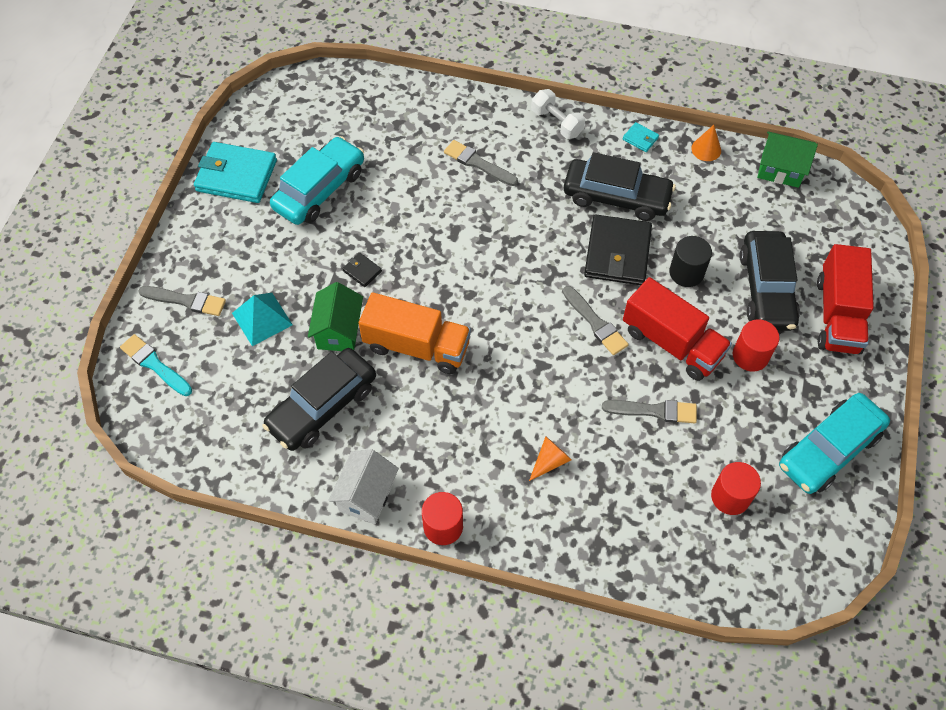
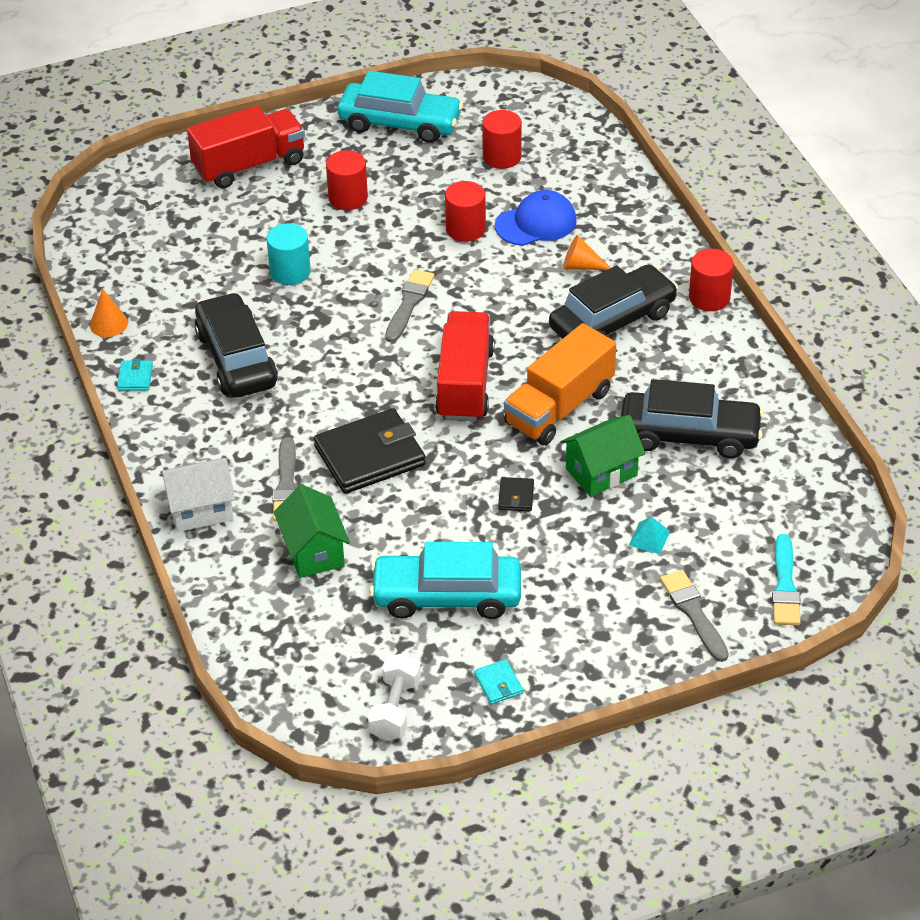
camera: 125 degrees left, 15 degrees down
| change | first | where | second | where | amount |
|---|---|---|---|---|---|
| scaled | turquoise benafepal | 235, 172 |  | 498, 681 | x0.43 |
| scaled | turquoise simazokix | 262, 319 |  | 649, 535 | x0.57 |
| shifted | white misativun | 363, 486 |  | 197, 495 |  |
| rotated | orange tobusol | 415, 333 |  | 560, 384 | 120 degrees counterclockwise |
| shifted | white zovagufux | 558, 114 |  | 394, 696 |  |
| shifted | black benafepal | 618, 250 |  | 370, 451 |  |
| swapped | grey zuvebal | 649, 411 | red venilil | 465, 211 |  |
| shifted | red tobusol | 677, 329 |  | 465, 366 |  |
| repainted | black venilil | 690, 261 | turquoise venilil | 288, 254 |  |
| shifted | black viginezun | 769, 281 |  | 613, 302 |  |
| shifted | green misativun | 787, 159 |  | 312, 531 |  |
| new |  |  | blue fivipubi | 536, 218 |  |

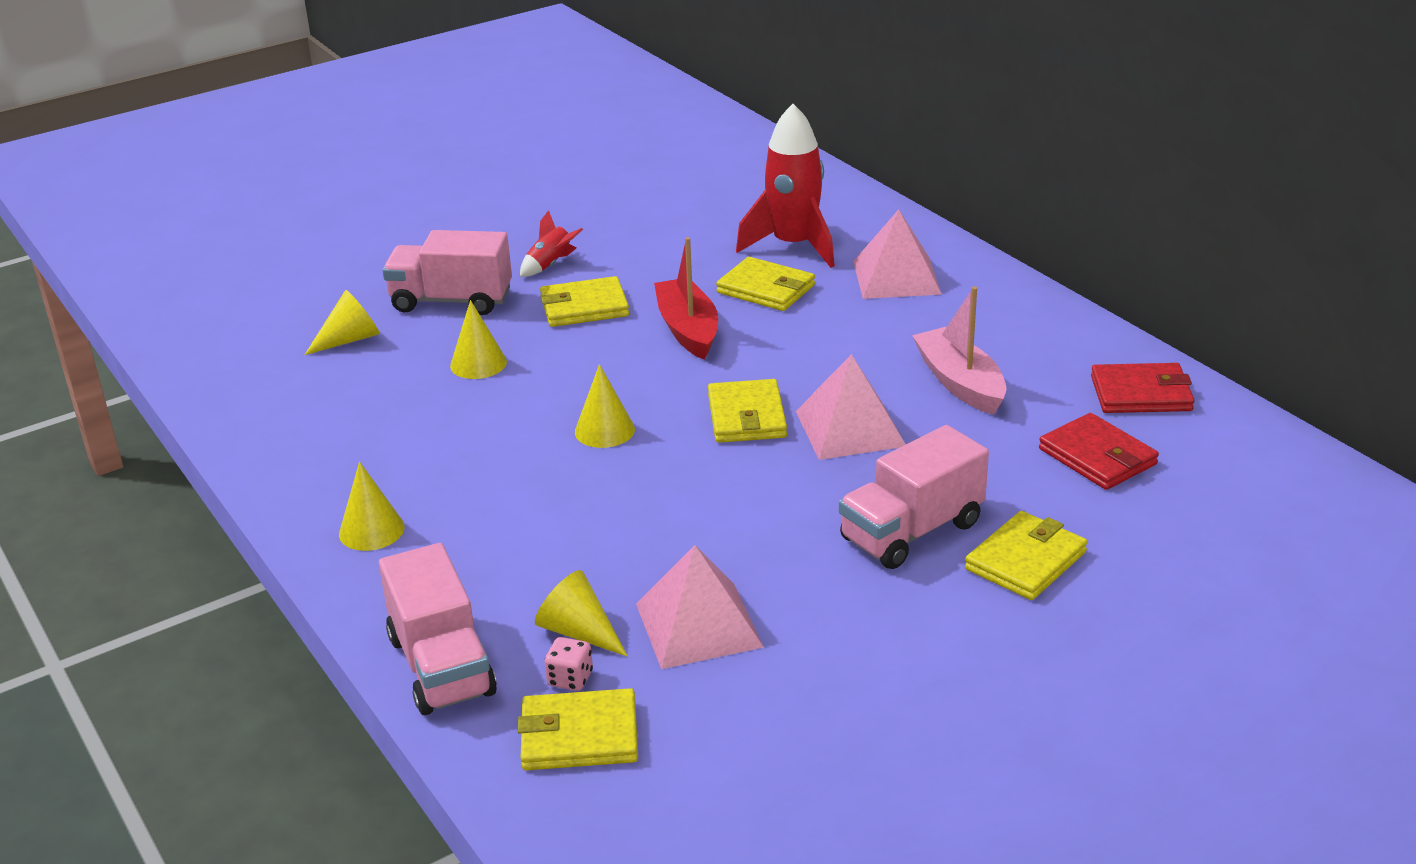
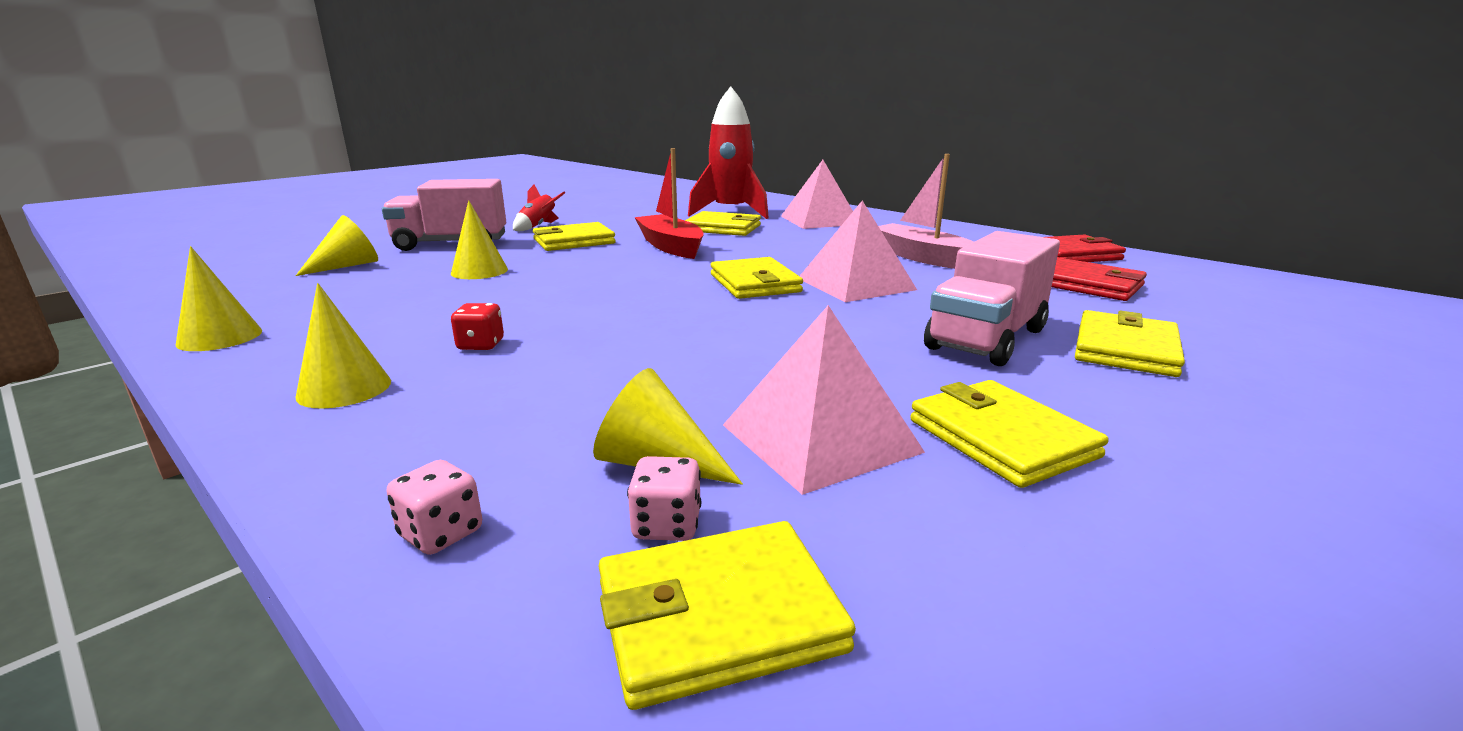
camera: 15 degrees left, 10 degrees down
| change | first | where | second | where | amount |
|---|---|---|---|---|---|
| swapped | pink tobusol | 438, 629 | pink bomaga | 434, 507 |  |
| shifted | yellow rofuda | 605, 406 |  | 219, 298 |  |
| new |  |  | red bomaga | 477, 326 |  |
| new |  |  | yellow benafepal | 1009, 434 |  |

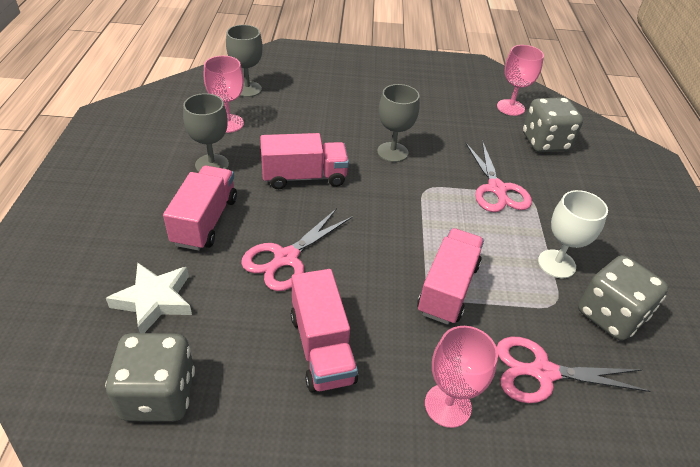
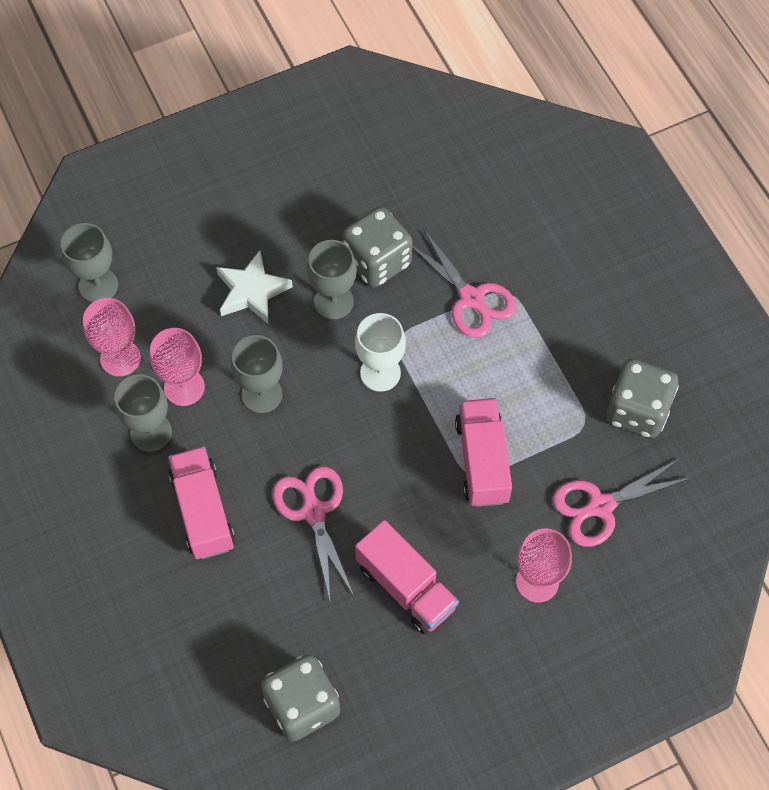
camera: 25 degrees left, 20 degrees up
| change | first | where | second | where | amount |
|---|---|---|---|---|---|
| shifted | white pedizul | 149, 298 |  | 254, 287 |  |
| rotated | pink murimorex | 296, 249 |  | 313, 535 | 150 degrees clockwise |
| swapped | pink tobusol | 304, 161 | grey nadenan | 257, 374 |  |
| shifted | pink nadenan | 520, 80 |  | 177, 367 |  |
| shifted | grey bomaga | 553, 124 |  | 377, 247 |  |
| shifted | white nadenan | 573, 234 |  | 380, 352 |  |

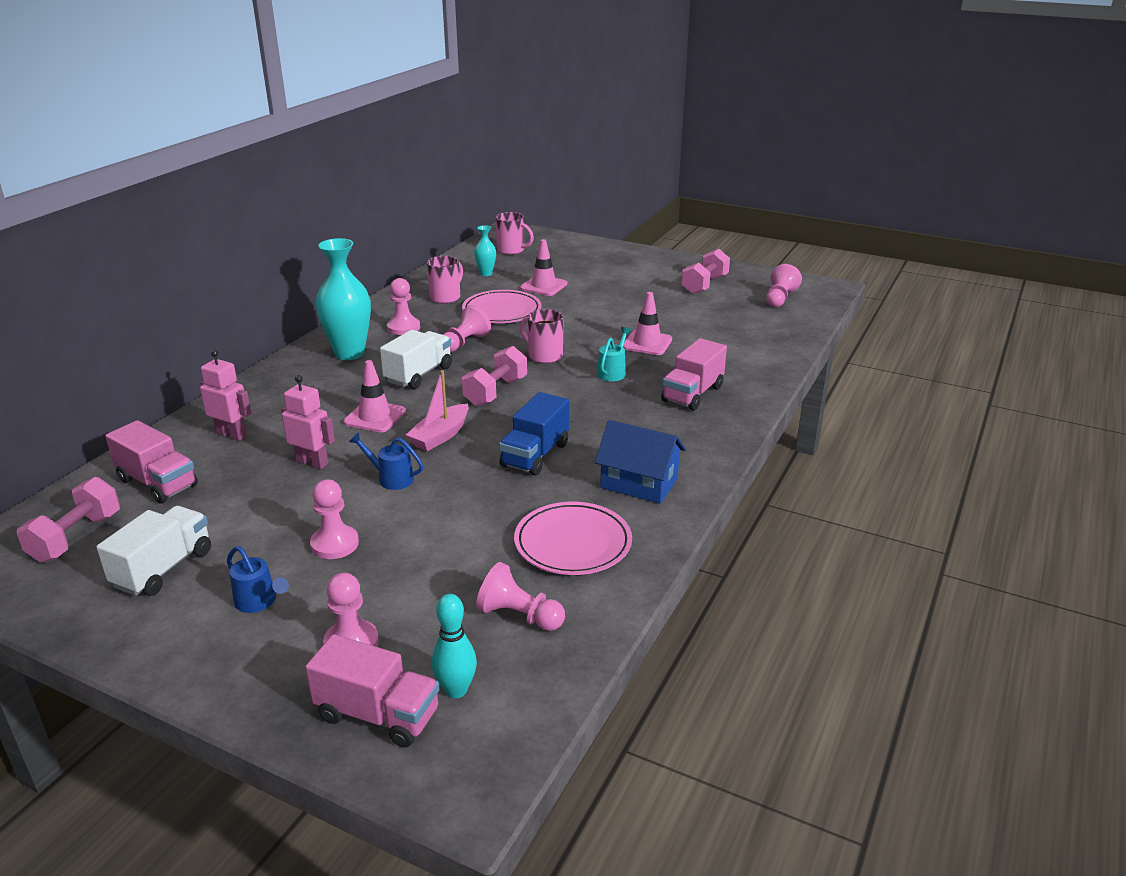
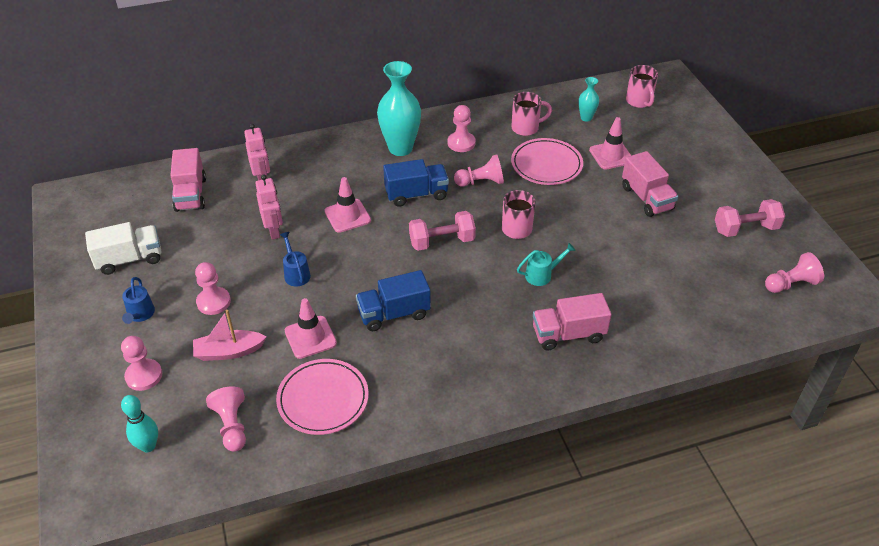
camera: 45 degrees right, 15 degrees up
| change | first | where | second | where | amount |
|---|---|---|---|---|---|
| gone | pink zovagufux | 68, 520 |  |  |  |
| shifted | pink tobusol | 372, 691 |  | 650, 184 |  |
| repainted | white tobusol | 416, 359 | blue tobusol | 416, 183 |  |
| shifted | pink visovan | 437, 410 |  | 229, 335 |  |
| gone | blue misativun | 640, 462 |  |  |  |
| shifted | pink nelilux | 647, 323 |  | 311, 328 |  |

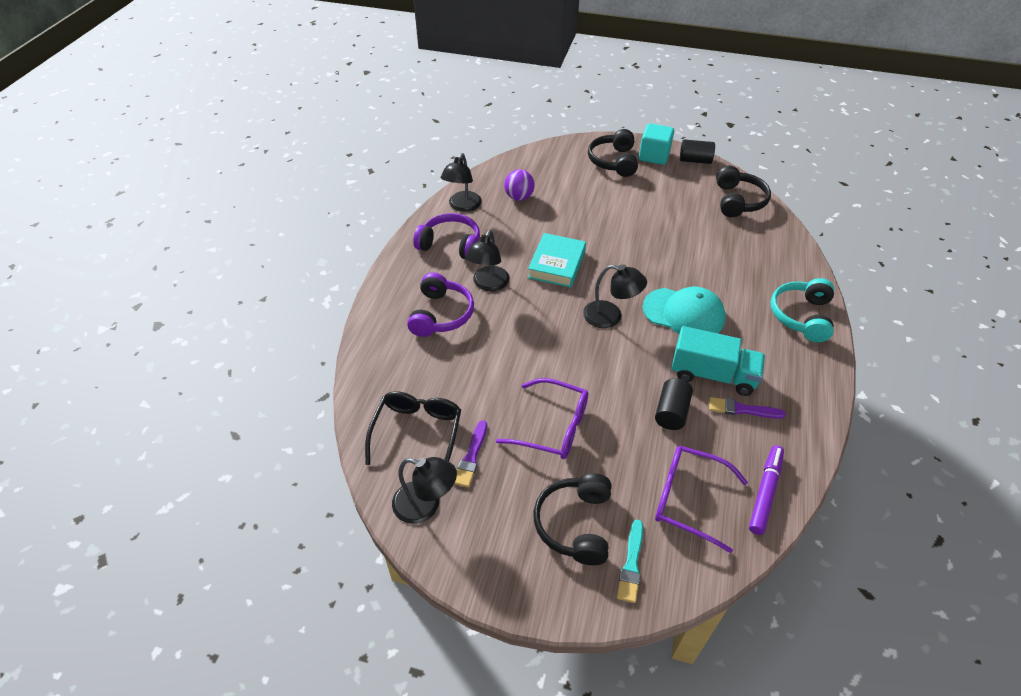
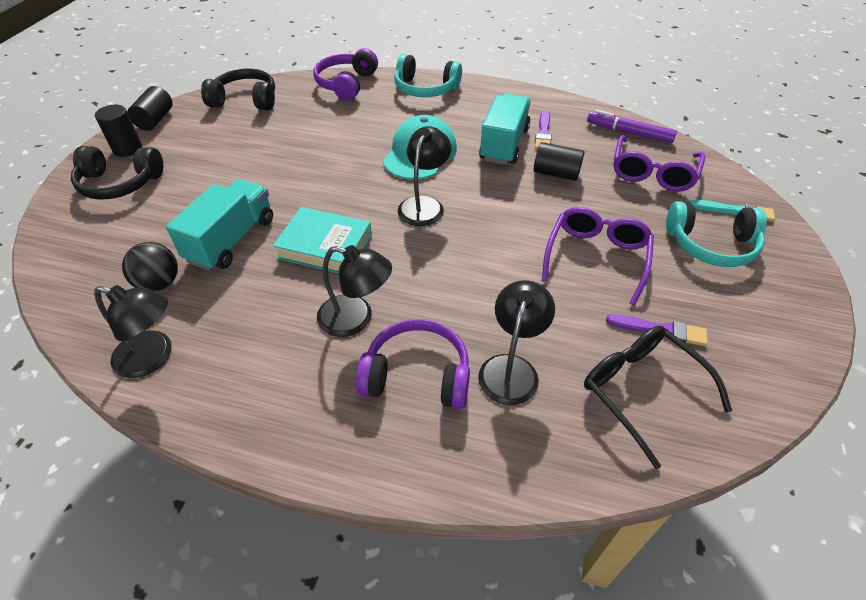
camera: 90 degrees left, 0 degrees up
| change | first | where | second | where | amount |
|---|---|---|---|---|---|
| rotated | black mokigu | 413, 428 |  | 658, 397 | 45 degrees clockwise |
| shifted | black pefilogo | 424, 490 |  | 516, 342 |  |
| shifted | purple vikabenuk | 446, 236 |  | 345, 74 |  |
| repainted | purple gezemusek | 519, 185 | black gezemusek | 150, 267 |  |
| repainted | black vikabenuk | 573, 519 | turquoise vikabenuk | 716, 234 |  |
| swapped | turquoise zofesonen | 656, 144 | black venilil | 118, 131 |  |
| new |  |  | turquoise tobusol | 219, 225 |  |

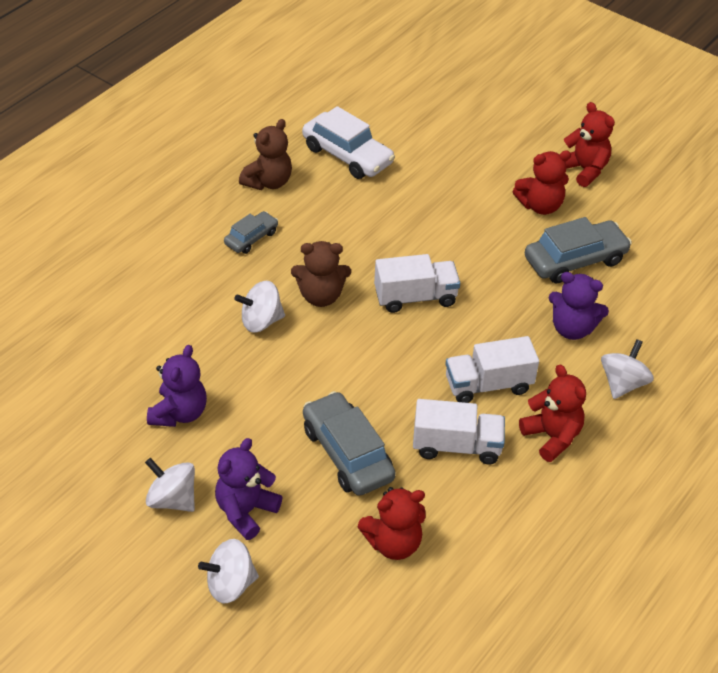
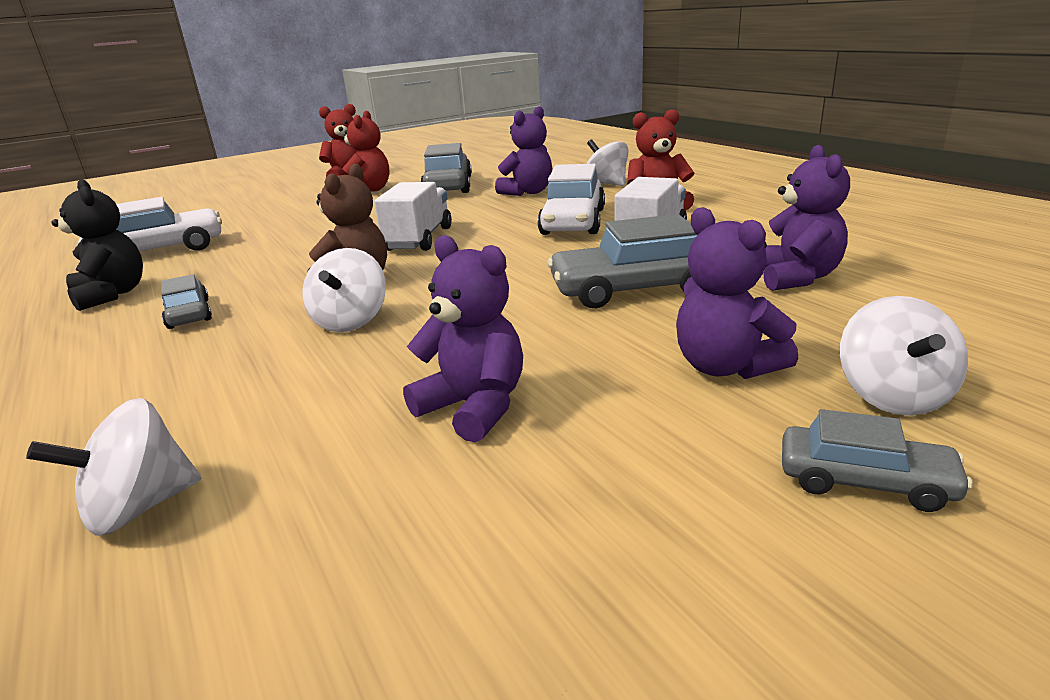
camera: 65 degrees left, 20 degrees down
| change | first | where | second | where | amount |
|---|---|---|---|---|---|
| shifted | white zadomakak | 170, 485 |  | 114, 467 |  |
| repainted | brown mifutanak | 265, 154 | black mifutanak | 97, 245 |  |
| repainted | red mifutanak | 391, 523 | purple mifutanak | 806, 218 |  |
| swapped | white tobusol | 492, 369 | white viginezun | 571, 199 |  |
| new |  |  | grey viginezun | 877, 460 |  |

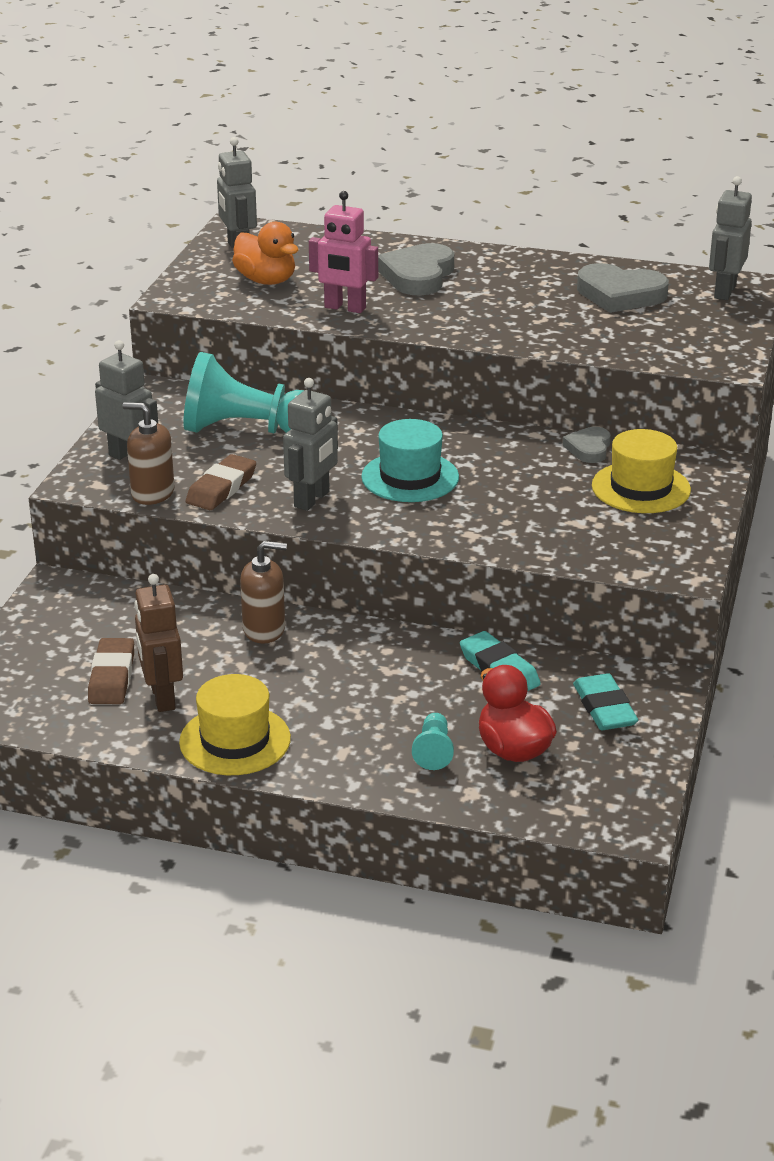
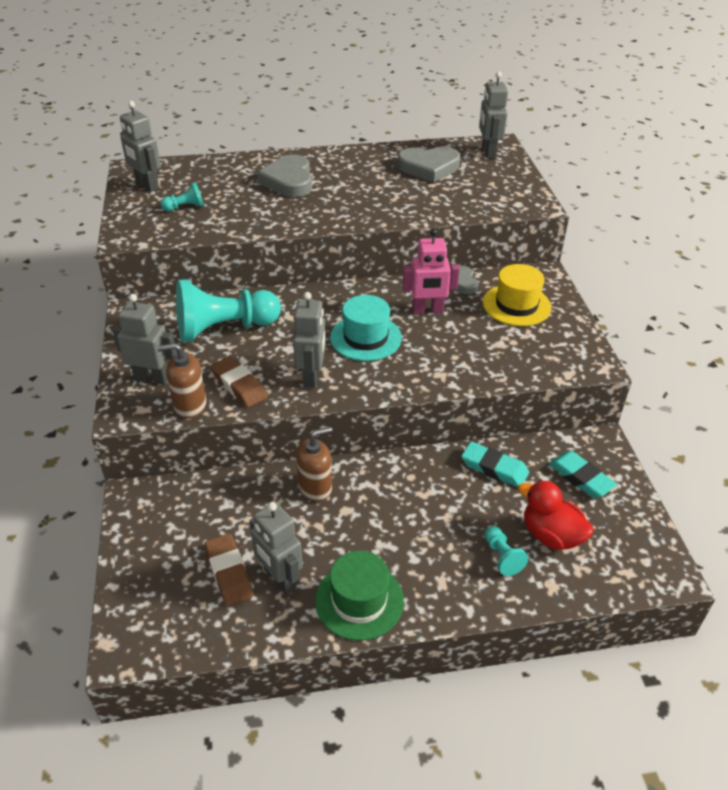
camera: 25 degrees left, 10 degrees up
| change | first | where | second | where | amount |
|---|---|---|---|---|---|
| repainted | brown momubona | 158, 643 | grey momubona | 276, 548 |  |
| repainted | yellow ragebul | 235, 724 | green ragebul | 359, 596 |  |
| rotated | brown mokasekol | 221, 482 |  | 239, 382 | 45 degrees counterclockwise |
| swapped | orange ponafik | 265, 253 | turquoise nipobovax | 182, 196 |  |
| shifted | pink momubona | 343, 252 |  | 431, 271 |  |

